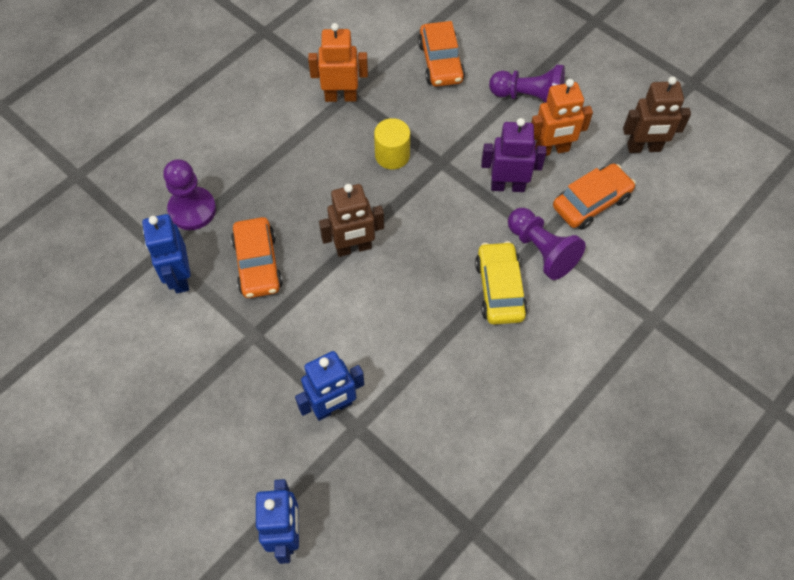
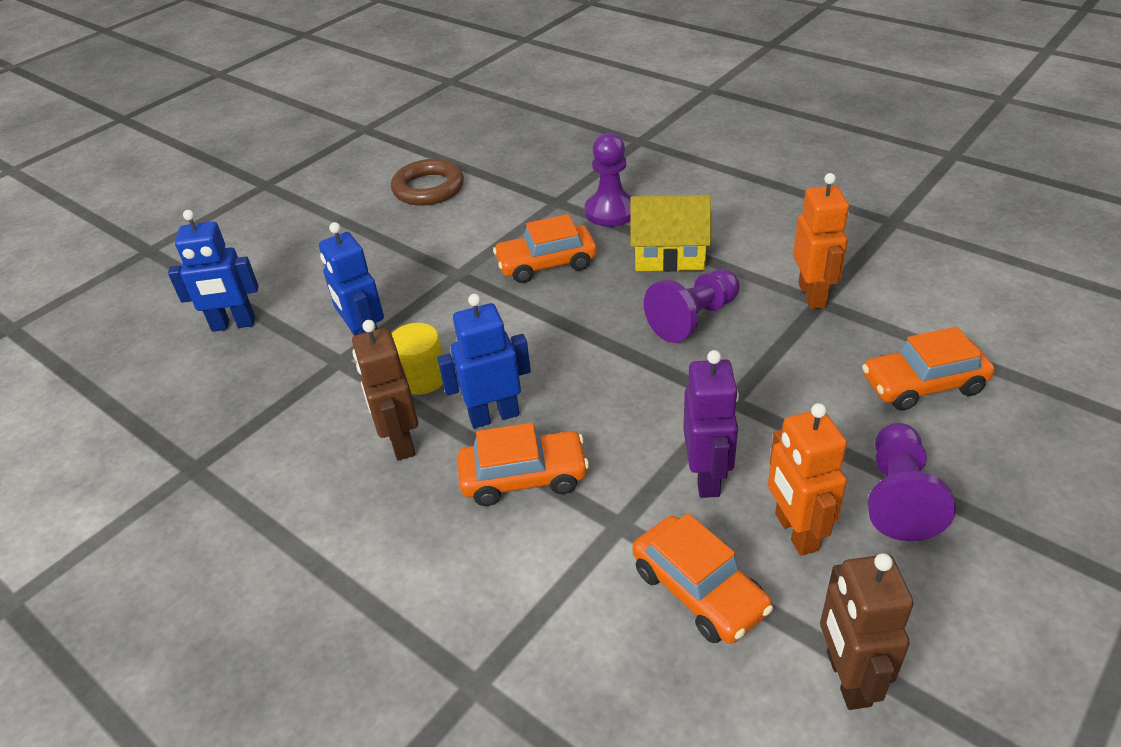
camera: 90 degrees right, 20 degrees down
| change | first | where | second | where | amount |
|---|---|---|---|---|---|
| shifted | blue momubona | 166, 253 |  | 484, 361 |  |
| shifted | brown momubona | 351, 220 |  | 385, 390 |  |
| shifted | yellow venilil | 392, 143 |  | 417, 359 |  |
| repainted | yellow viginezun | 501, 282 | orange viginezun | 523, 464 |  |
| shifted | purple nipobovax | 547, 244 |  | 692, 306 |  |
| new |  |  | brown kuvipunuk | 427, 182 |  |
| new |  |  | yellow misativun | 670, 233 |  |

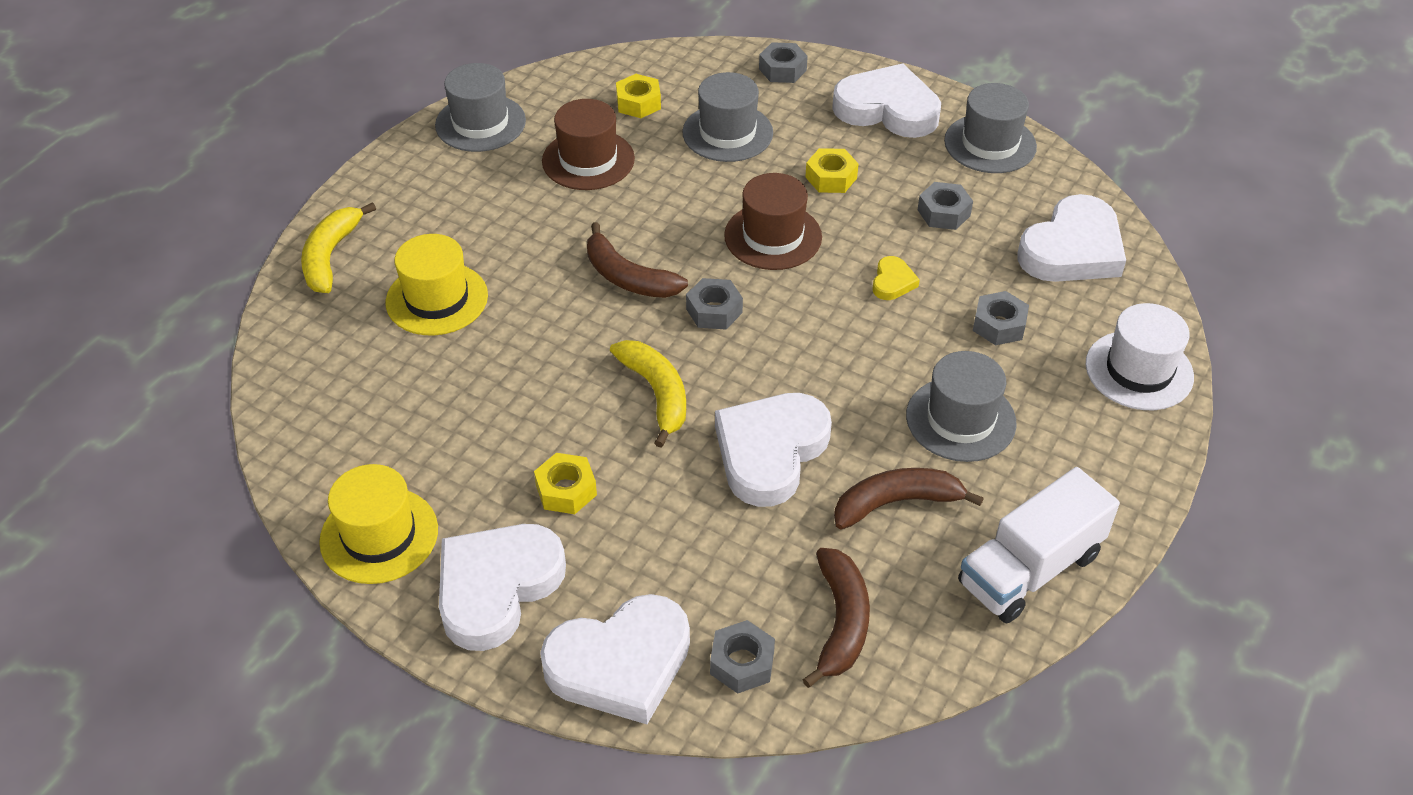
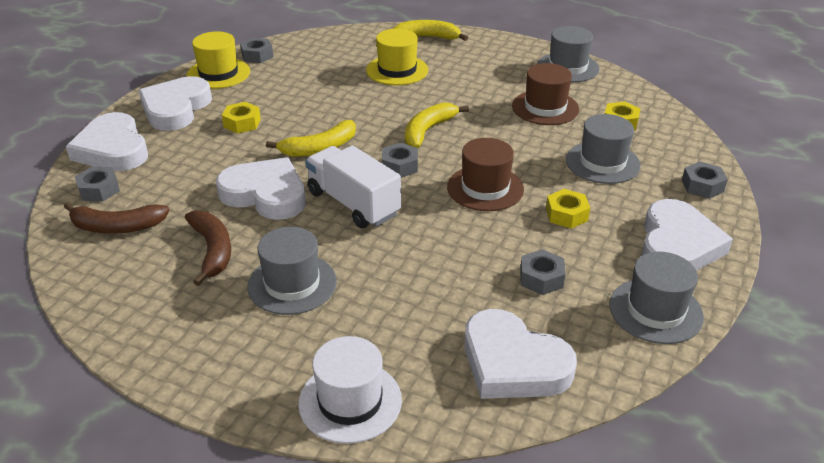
camera: 85 degrees right, 10 degrees down
| change | first | where | second | where | amount |
|---|---|---|---|---|---|
| rotated | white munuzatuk | 502, 587 |  | 175, 103 | 105 degrees counterclockwise |
| repainted | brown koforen | 637, 260 | yellow koforen | 437, 125 |  |
| gone | yellow munuzatuk | 896, 278 |  |  |  |
| shifted | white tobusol | 1039, 545 |  | 353, 186 |  |
| shifted | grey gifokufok | 1001, 318 |  | 256, 50 |  |

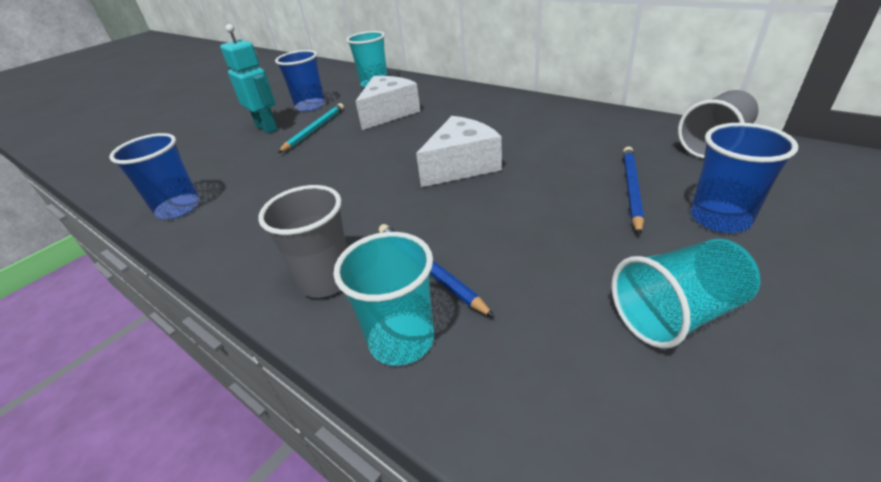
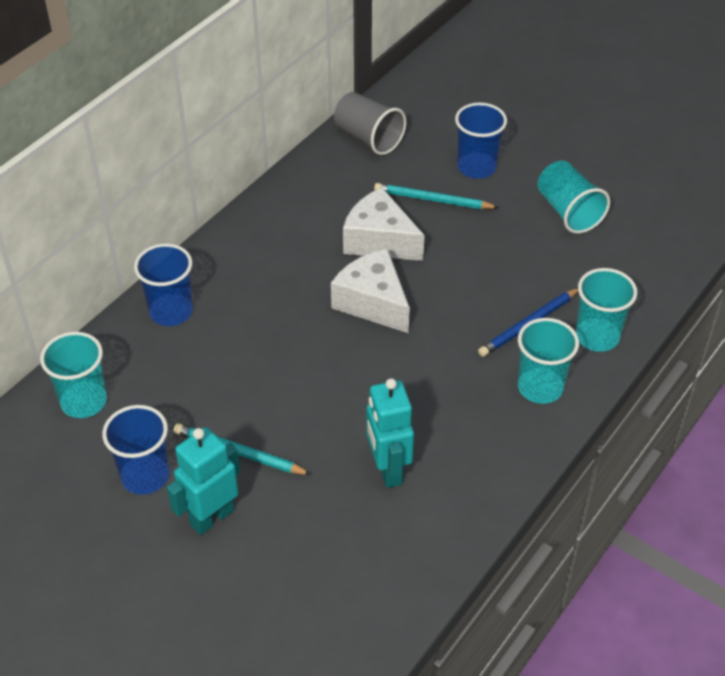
camera: 95 degrees left, 10 degrees up
| change | first | where | second | where | amount |
|---|---|---|---|---|---|
| shifted | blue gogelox | 154, 176 |  | 163, 285 |  |
| repainted | grey gogelox | 303, 241 | turquoise gogelox | 548, 361 |  |
| shifted | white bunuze | 388, 103 |  | 384, 224 |  |
| repainted | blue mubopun | 633, 191 | turquoise mubopun | 436, 196 |  |
| new |  |  | turquoise momubona | 390, 433 |  |

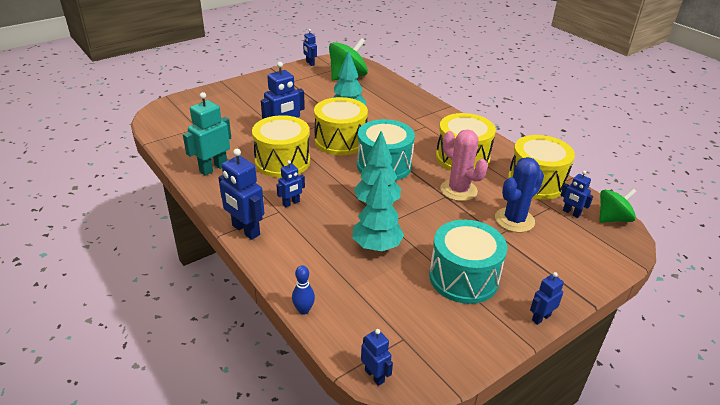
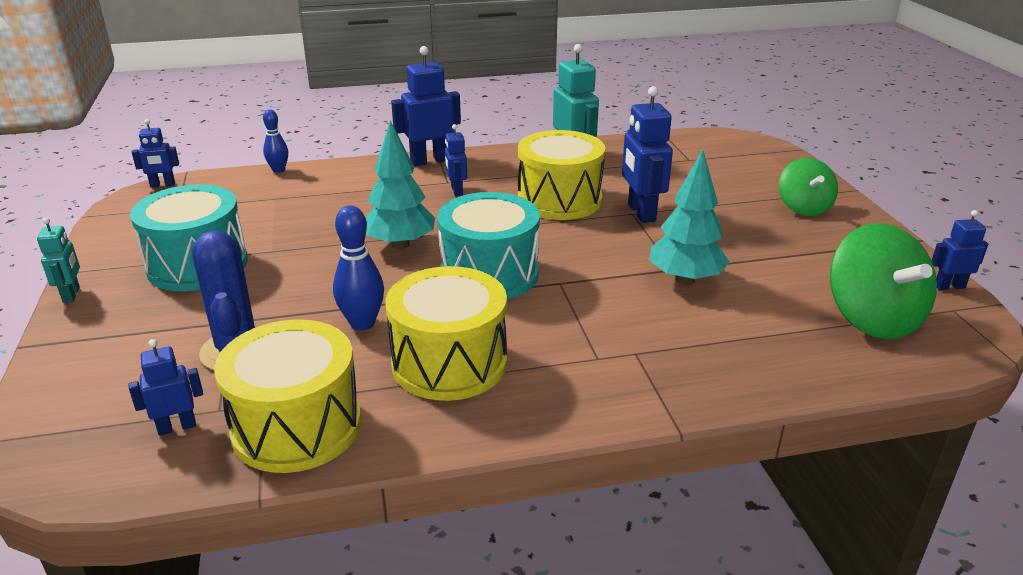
camera: 115 degrees right, 5 degrees down
| change | first | where | second | where | amount |
|---|---|---|---|---|---|
| gone | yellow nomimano | 341, 126 |  |  |  |
| gone | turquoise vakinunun | 378, 210 |  |  |  |
| swapped | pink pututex | 464, 165 | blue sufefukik | 358, 268 |  |
| repainted | blue momubona | 547, 298 | turquoise momubona | 58, 260 |  |
| shifted | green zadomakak | 618, 205 |  | 808, 187 |  |

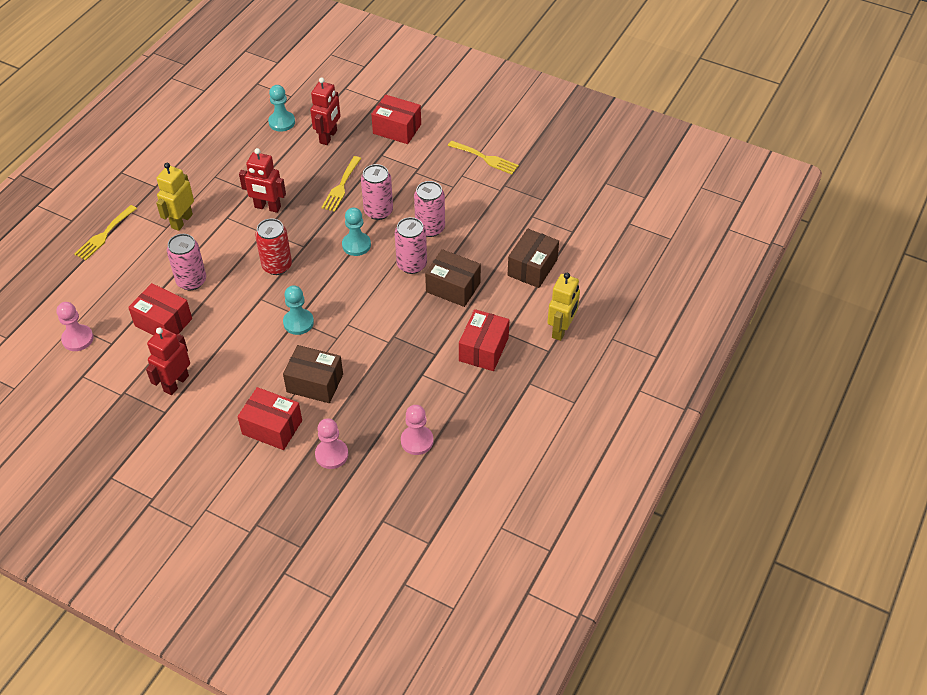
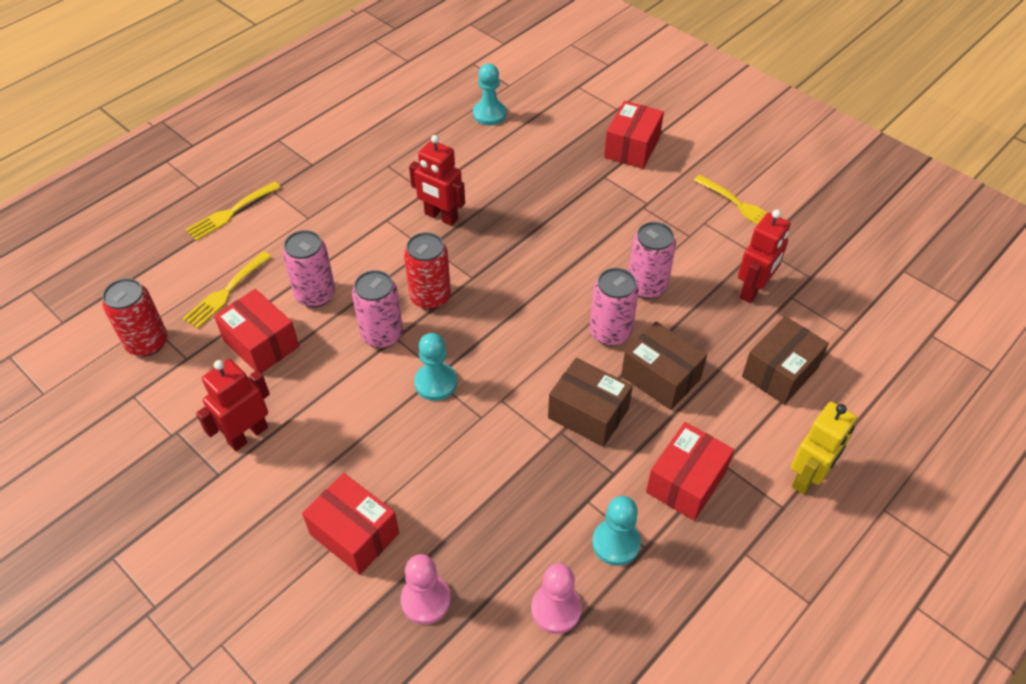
camera: 15 degrees right, 0 degrees up
| change | first | where | second | where | amount |
|---|---|---|---|---|---|
| swapped | pink nipobovax | 75, 326 | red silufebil | 134, 317 |  |
| gone | yellow momubona | 175, 197 |  |  |  |
| shifted | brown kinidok | 313, 374 |  | 590, 402 |  |
| shifted | red momubona | 325, 111 |  | 764, 256 |  |
| shifted | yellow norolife | 341, 184 |  | 227, 290 |  |
| shifted | turquoise nipobovax | 356, 231 |  | 616, 531 |  |
| shifted | pink silufebil | 377, 192 |  | 377, 309 |  |
| rotated | red kinidok | 396, 119 |  | 634, 135 | 75 degrees clockwise |

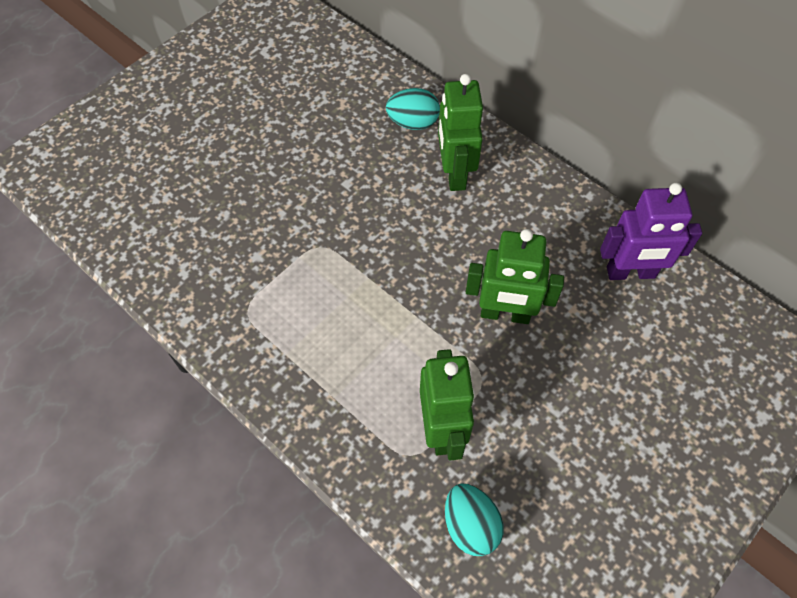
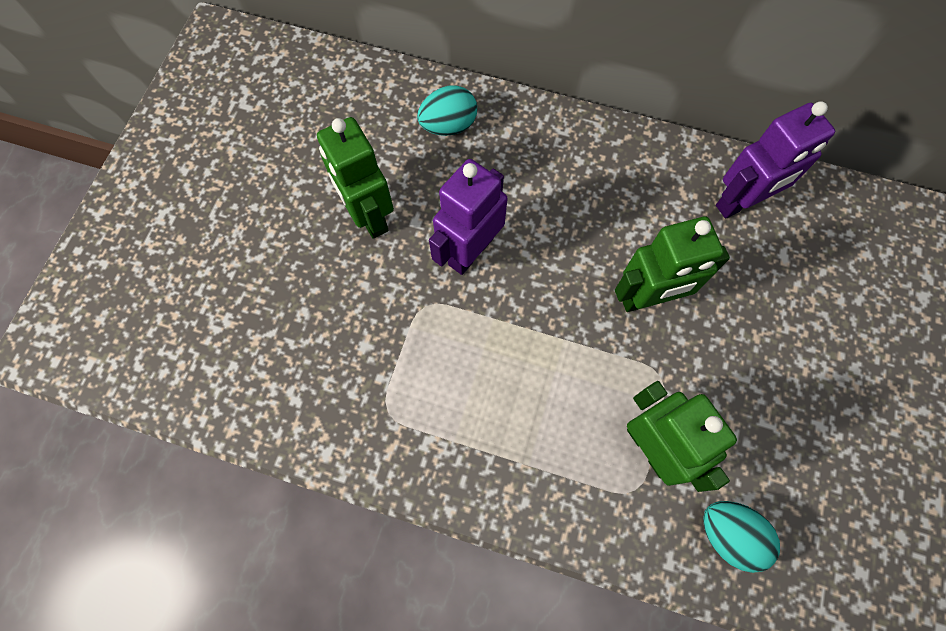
camera: 25 degrees left, 10 degrees up
| change | first | where | second | where | amount |
|---|---|---|---|---|---|
| shifted | green momubona | 460, 132 |  | 355, 178 |  |
| new |  |  | purple momubona | 468, 217 |  |

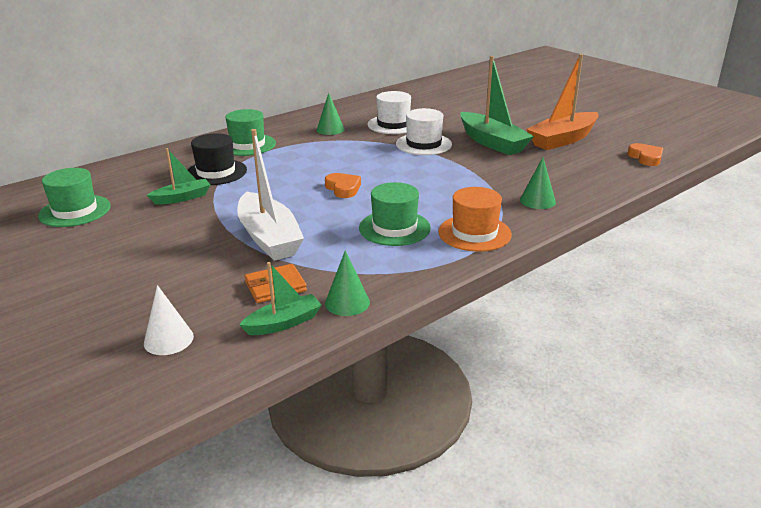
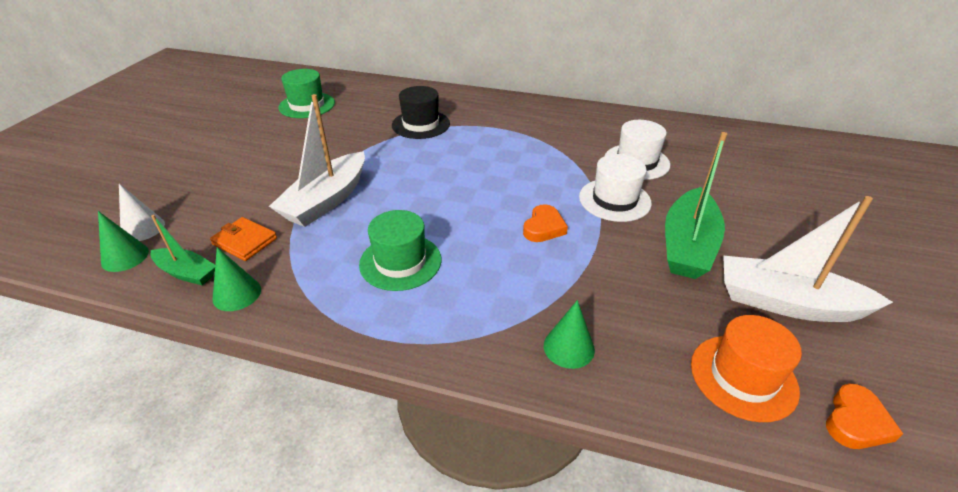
camera: 55 degrees right, 10 degrees up
| change | first | where | second | where | amount |
|---|---|---|---|---|---|
| gone | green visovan | 178, 176 |  |  |  |
| gone | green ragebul | 251, 132 |  |  |  |
| shifted | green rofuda | 330, 114 |  | 123, 241 |  |
| shifted | orange munuzatuk | 343, 185 |  | 545, 223 |  |
| shifted | orange ragebul | 475, 219 |  | 746, 368 |  |
| repainted | orange visovan | 562, 102 | white visovan | 808, 259 |  |

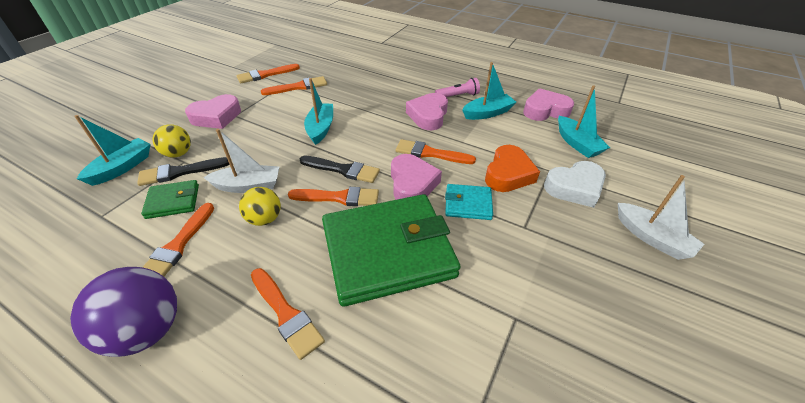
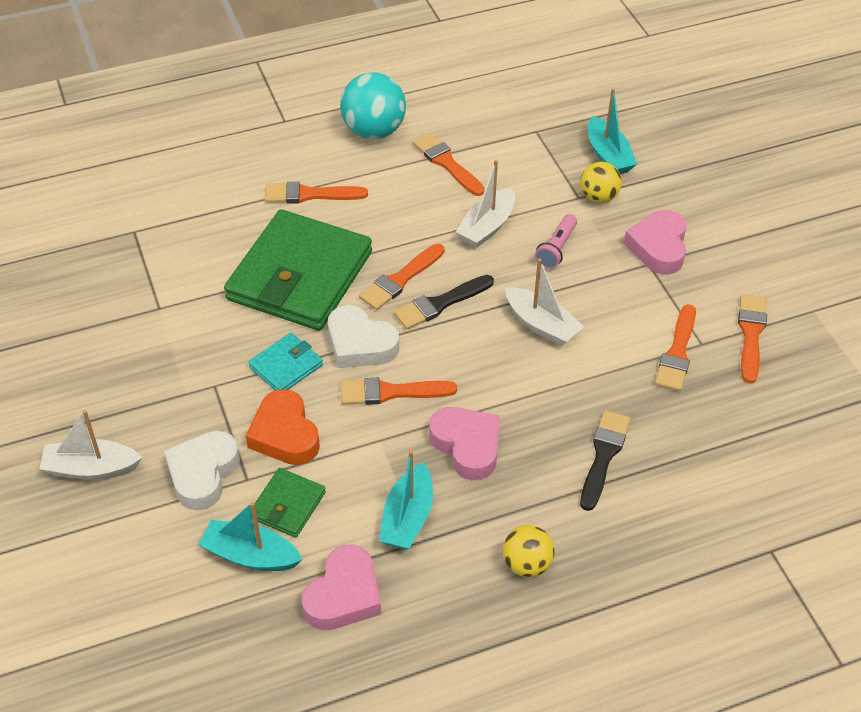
camera: 130 degrees right, 5 degrees up
| change | first | where | second | where | amount |
|---|---|---|---|---|---|
| repainted | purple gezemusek | 123, 312 | turquoise gezemusek | 373, 106 |  |
| shifted | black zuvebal | 183, 171 |  | 605, 460 |  |
| shifted | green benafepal | 170, 199 |  | 288, 503 |  |
| shifted | yellow gezemusek | 260, 206 |  | 529, 551 |  |
| repainted | turquoise visovan | 318, 111 | white visovan | 544, 302 |  |
| repainted | pink munuzatuk | 416, 177 | white munuzatuk | 363, 336 |  |
| rotated | orange zuvebal | 436, 151 |  | 399, 391 | 150 degrees counterclockwise |
| shifted | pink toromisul | 457, 87 |  | 556, 241 |  |

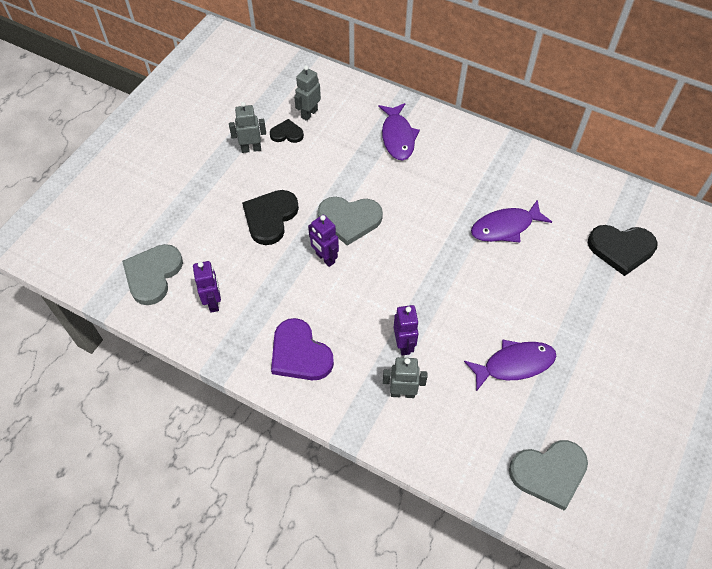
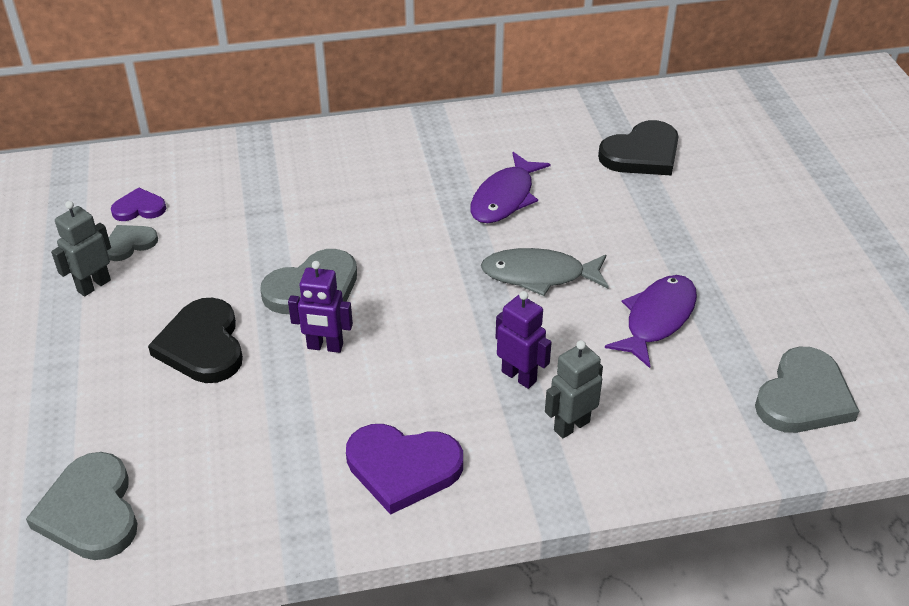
camera: 40 degrees left, 15 degrees down
| change | first | where | second | where | amount |
|---|---|---|---|---|---|
| gone | purple momubona | 207, 287 |  |  |  |
| repainted | black munuzatuk | 287, 131 | grey munuzatuk | 132, 243 |  |
| swapped | grey momubona | 307, 93 | purple munuzatuk | 138, 204 |  |
| gone | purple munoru | 399, 131 |  |  |  |
| new |  |  | grey munoru | 545, 272 |  |

